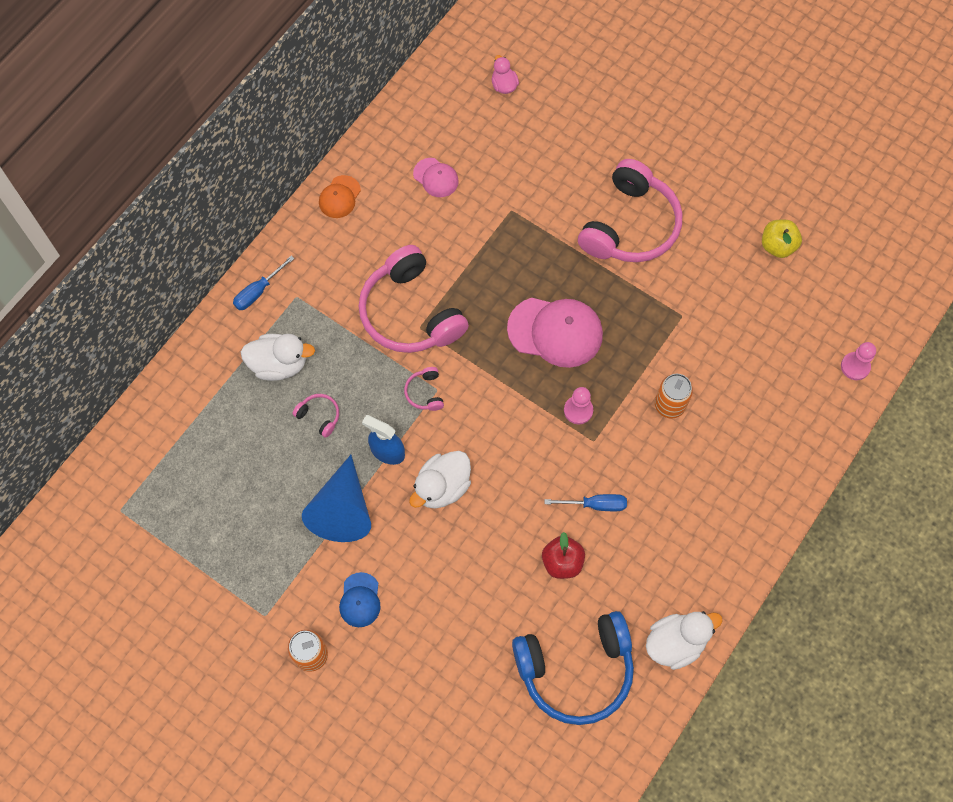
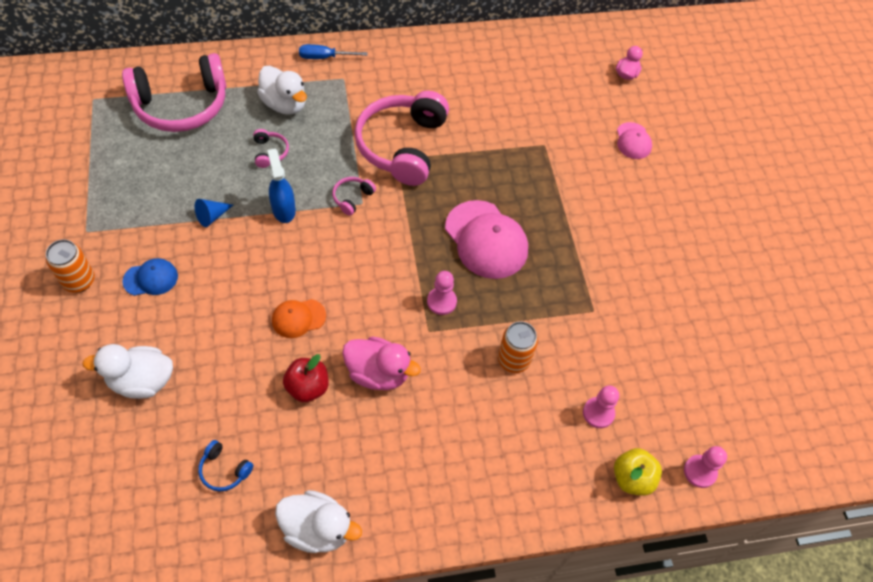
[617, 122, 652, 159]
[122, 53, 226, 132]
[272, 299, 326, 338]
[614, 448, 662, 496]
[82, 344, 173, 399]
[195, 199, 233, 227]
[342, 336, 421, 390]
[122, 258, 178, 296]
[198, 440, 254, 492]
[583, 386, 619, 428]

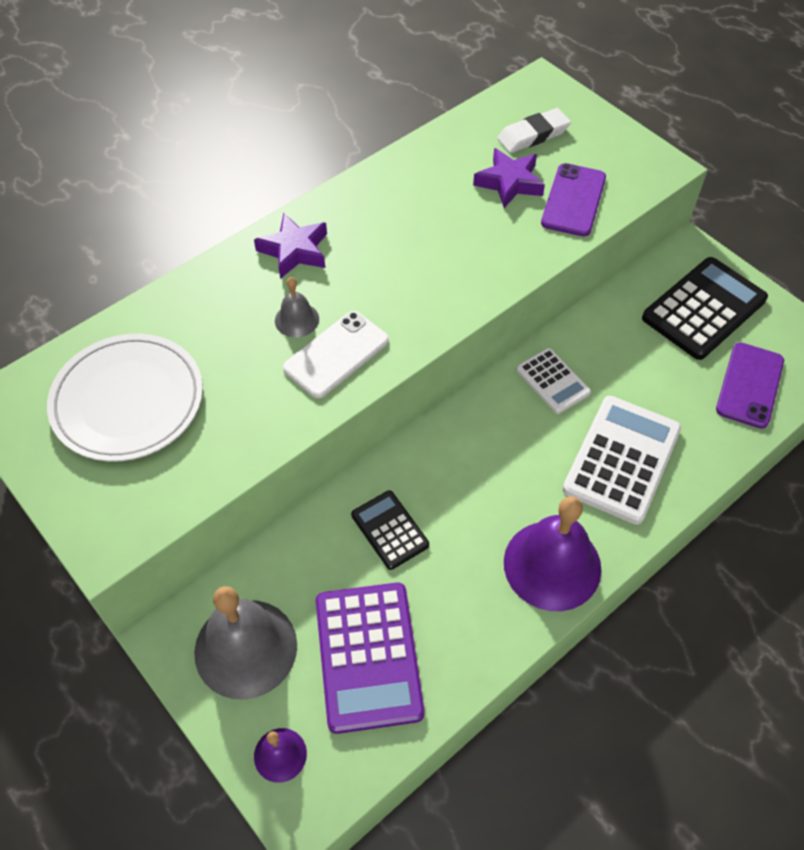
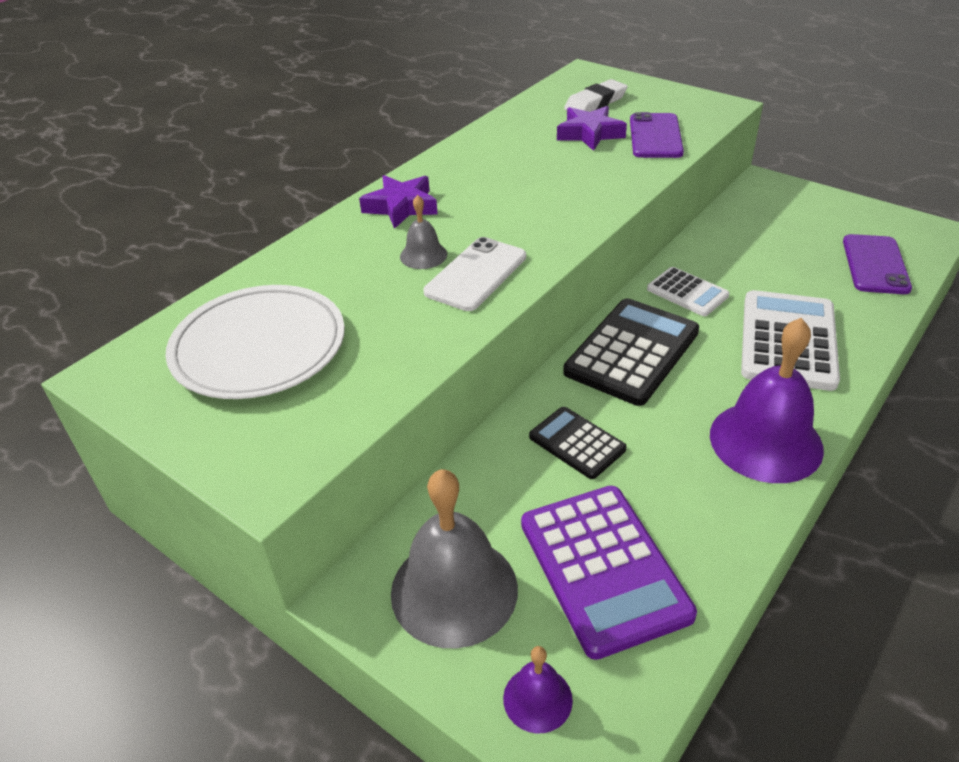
[563, 299, 699, 406]

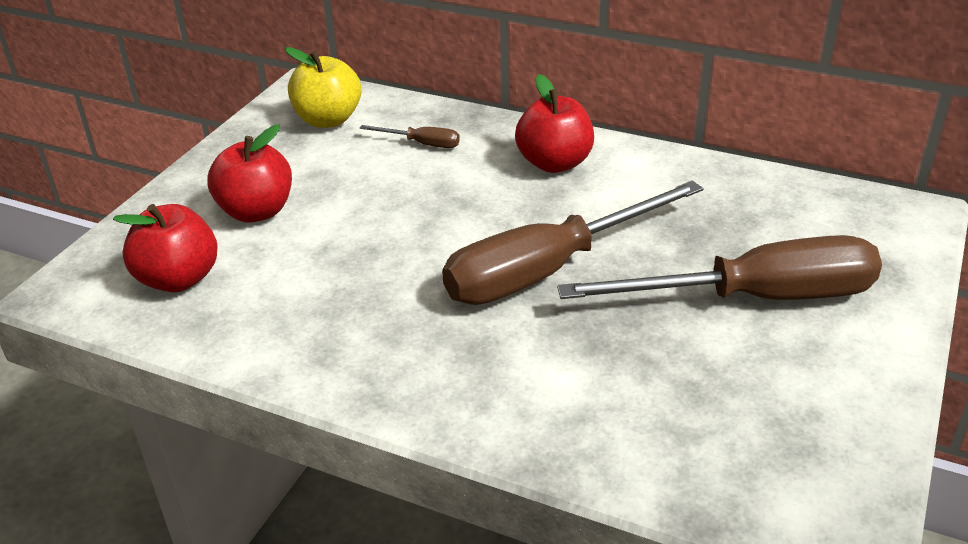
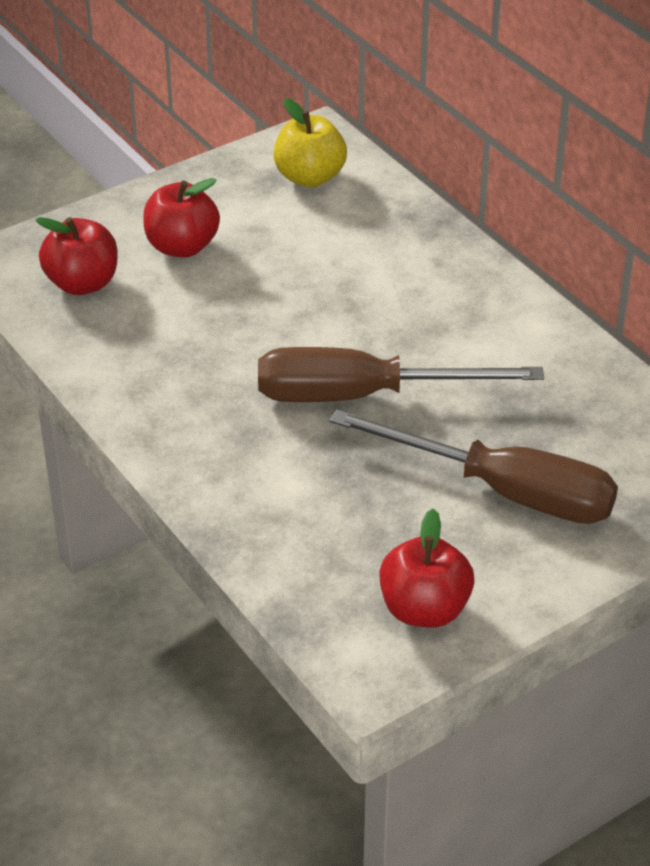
[379, 509, 474, 628]
[359, 125, 460, 148] (first image)

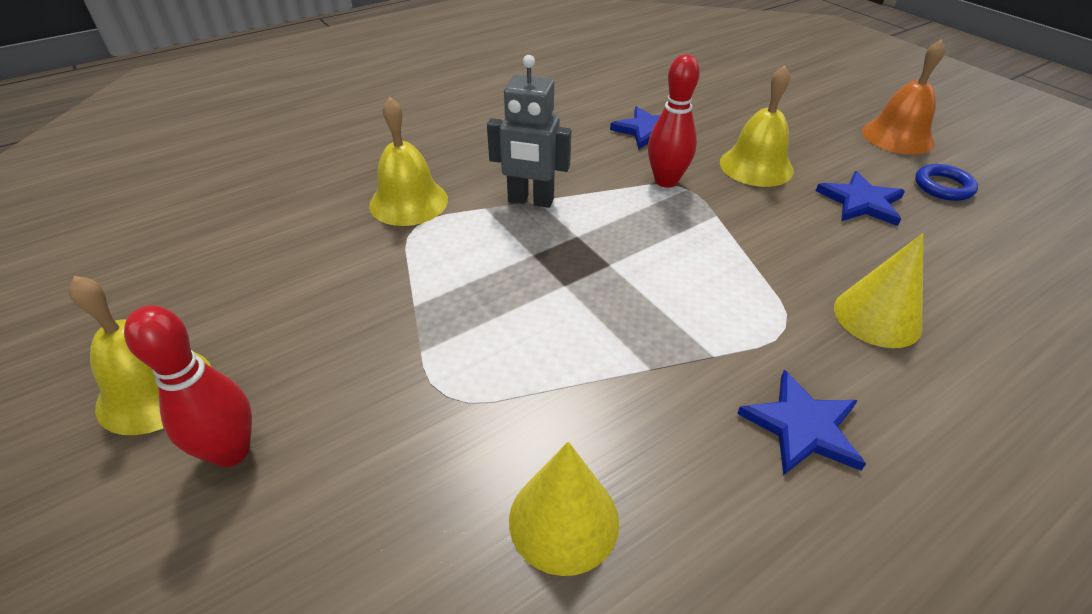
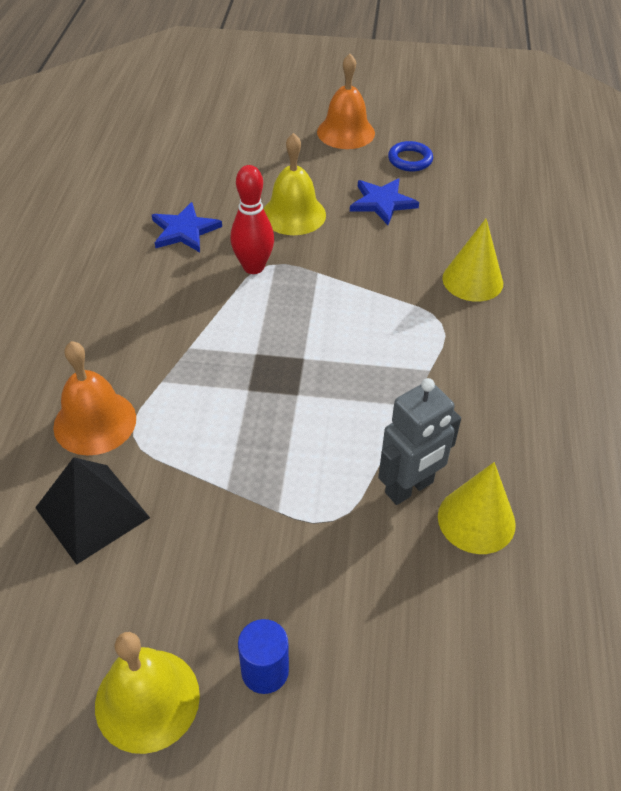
[378, 378, 461, 505]
[53, 341, 136, 455]
[238, 619, 289, 694]
[737, 370, 866, 475] (first image)
[35, 457, 150, 565]

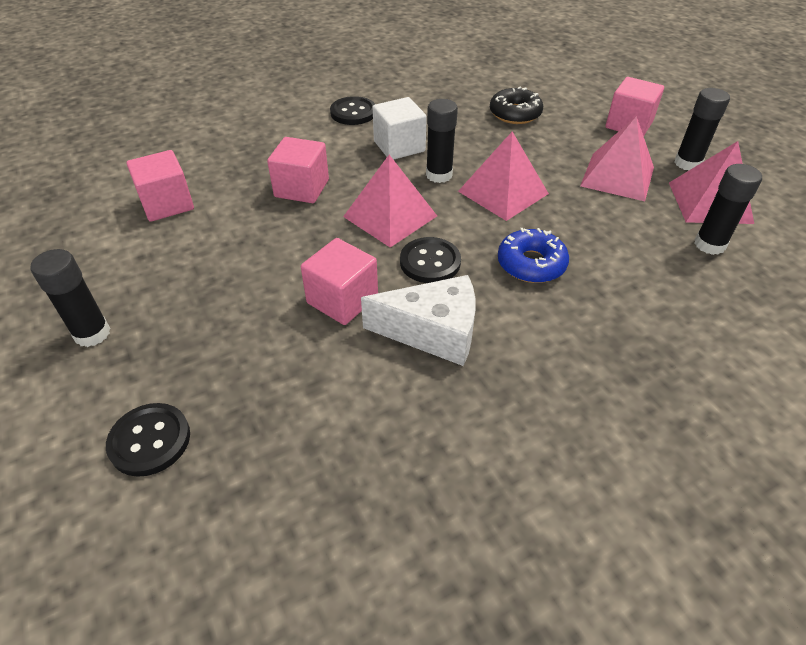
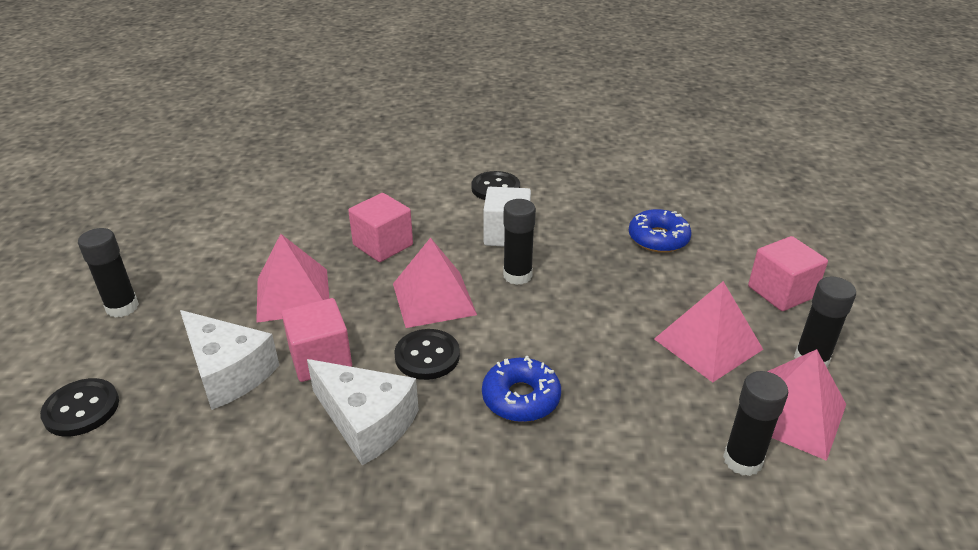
[629, 209, 692, 253]
[256, 234, 329, 323]
[126, 150, 194, 222] (first image)
[180, 310, 279, 410]

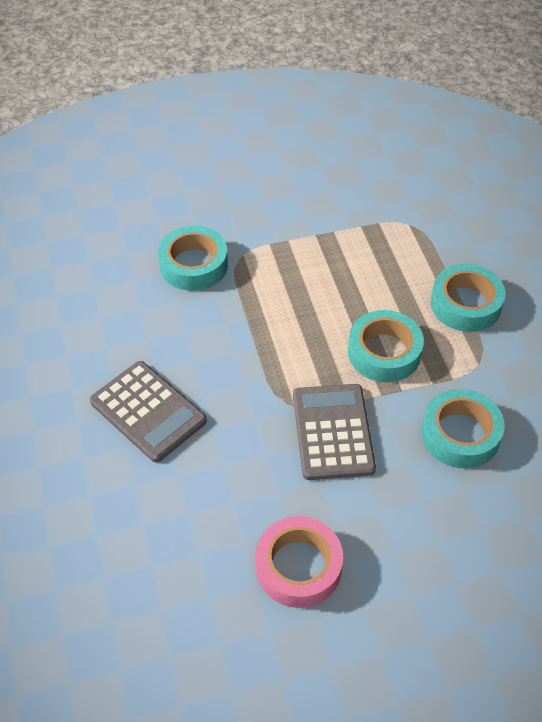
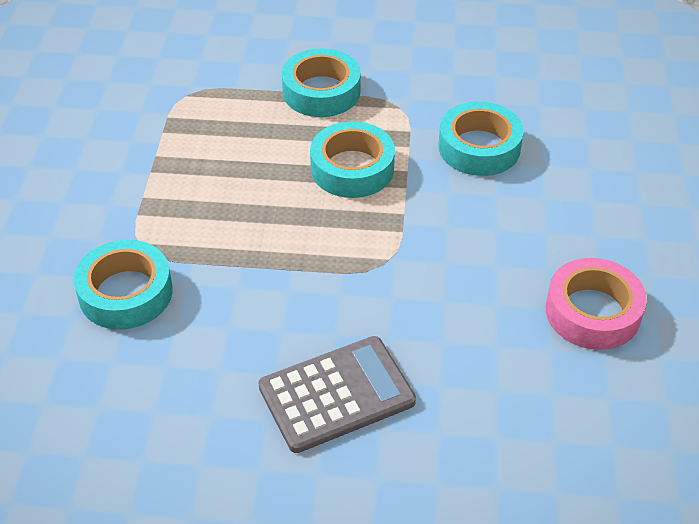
[293, 384, 376, 480] (first image)

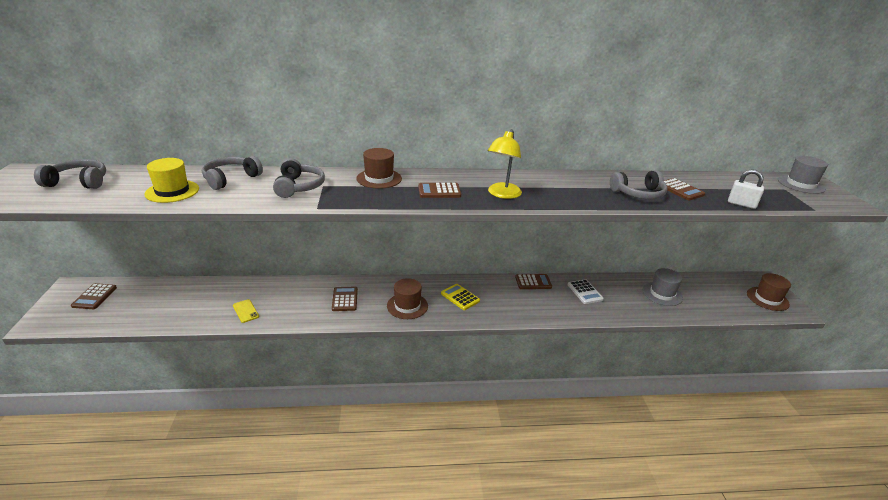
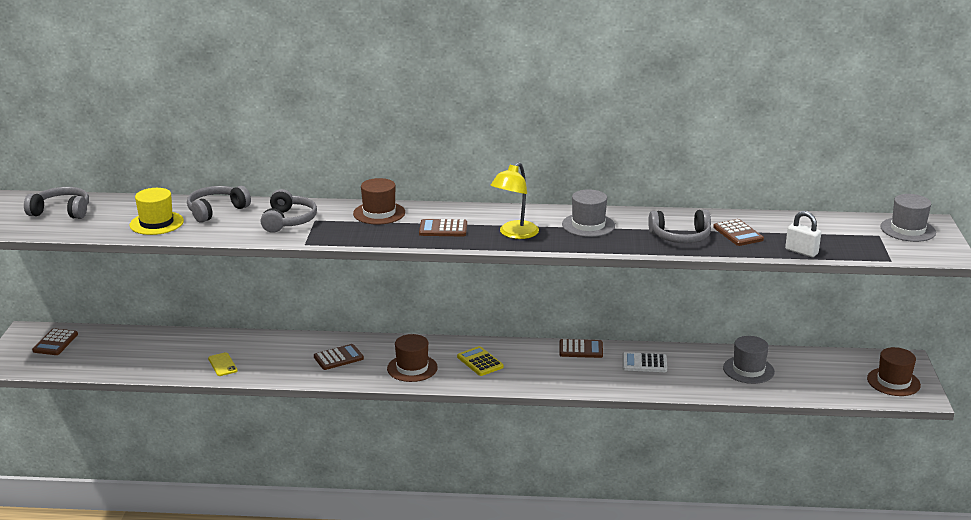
[622, 352, 667, 372]
[314, 344, 364, 370]
[562, 189, 615, 237]

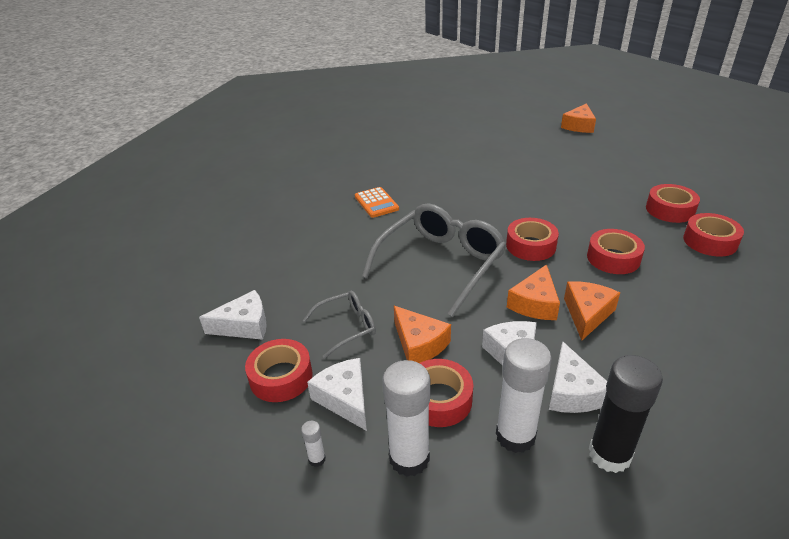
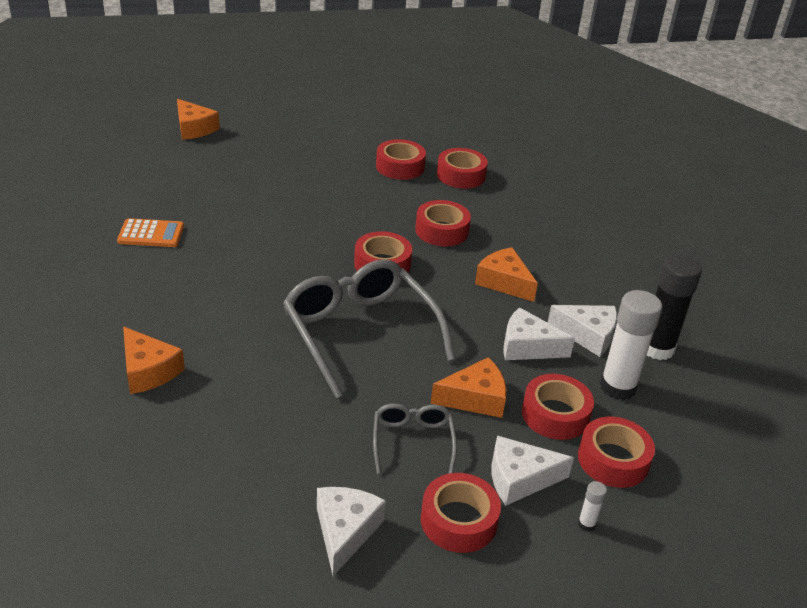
[117, 218, 184, 247]
[123, 326, 185, 394]
[578, 417, 655, 488]

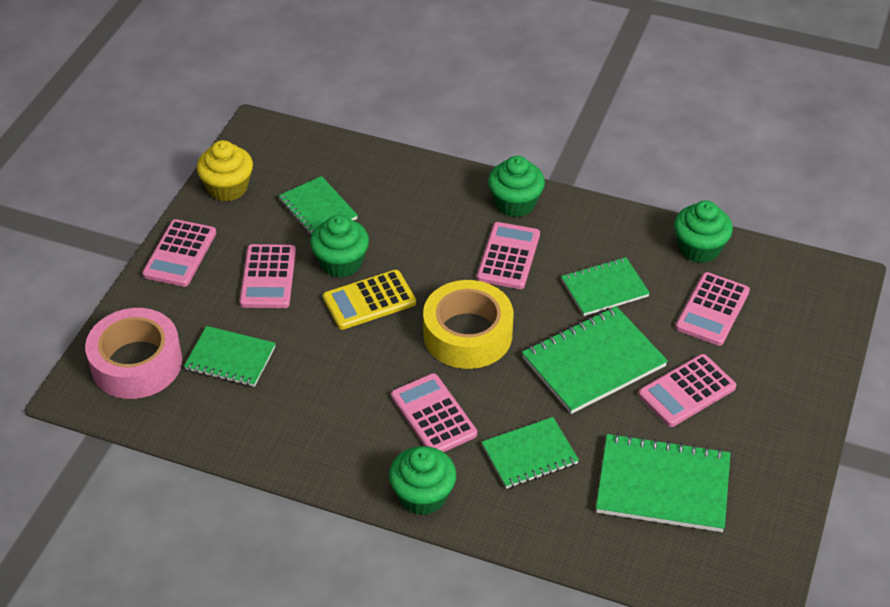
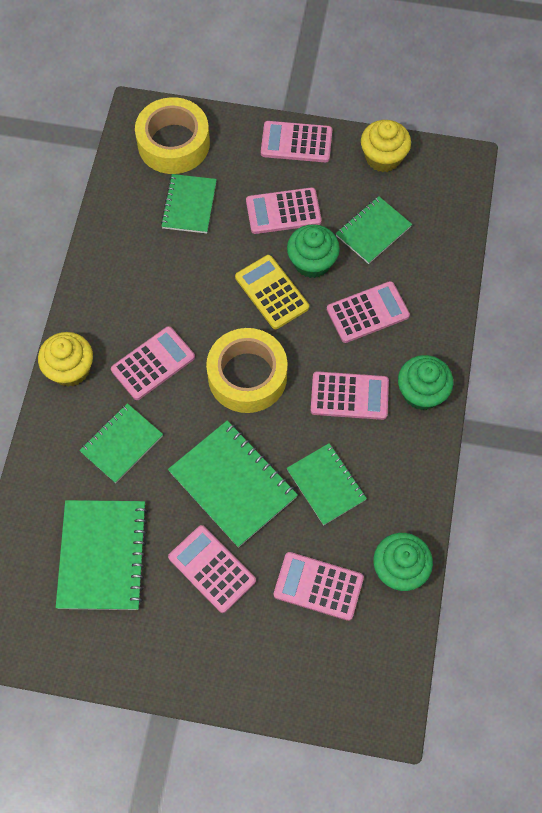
[135, 97, 210, 174]
[79, 403, 163, 483]
[38, 332, 93, 387]
[327, 281, 410, 343]

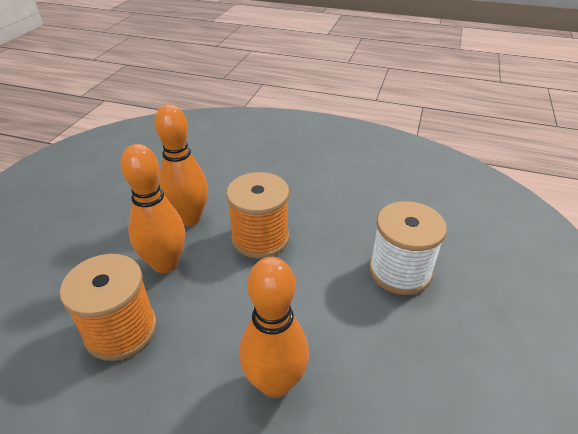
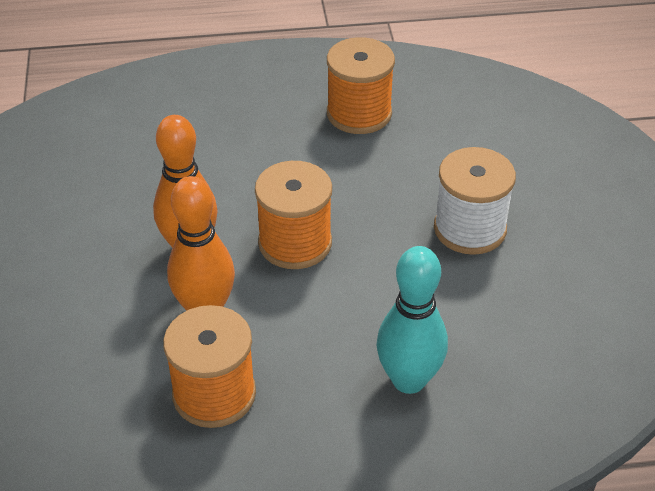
[377, 246, 448, 394]
[327, 37, 395, 134]

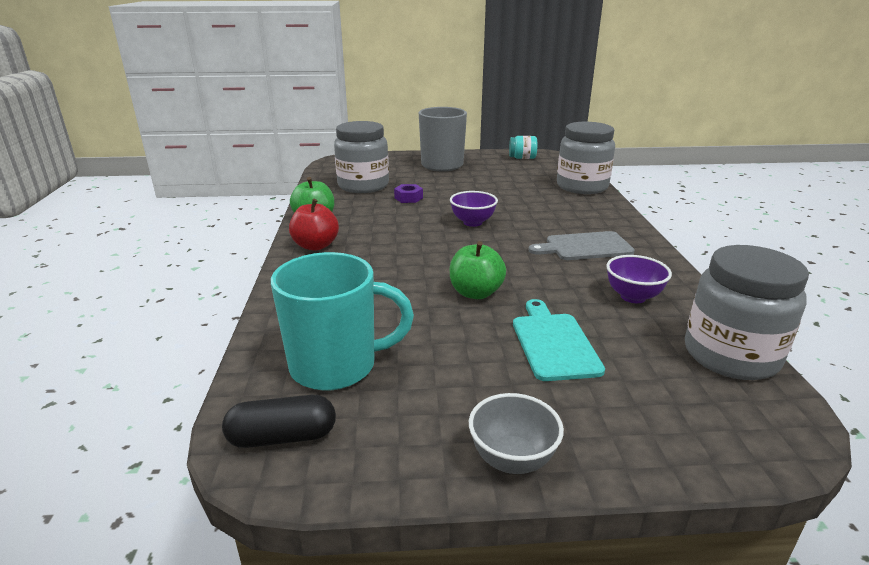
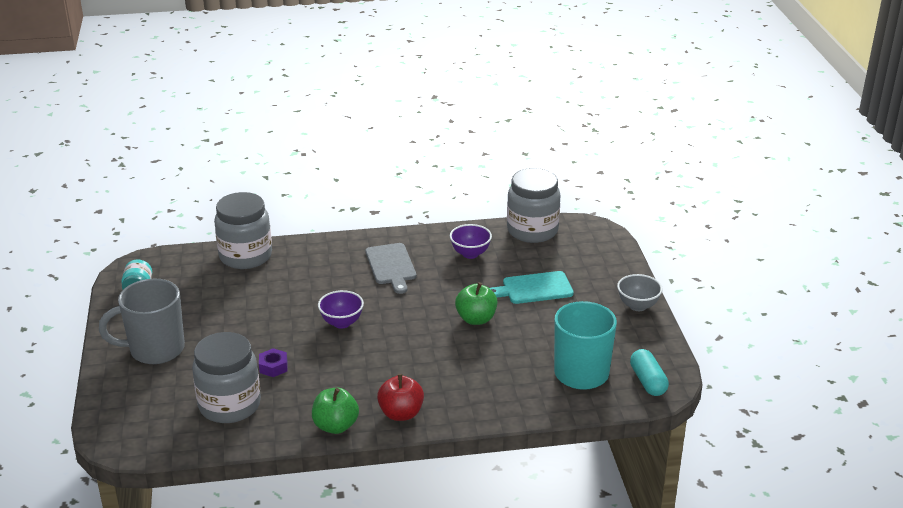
[630, 349, 669, 396]

